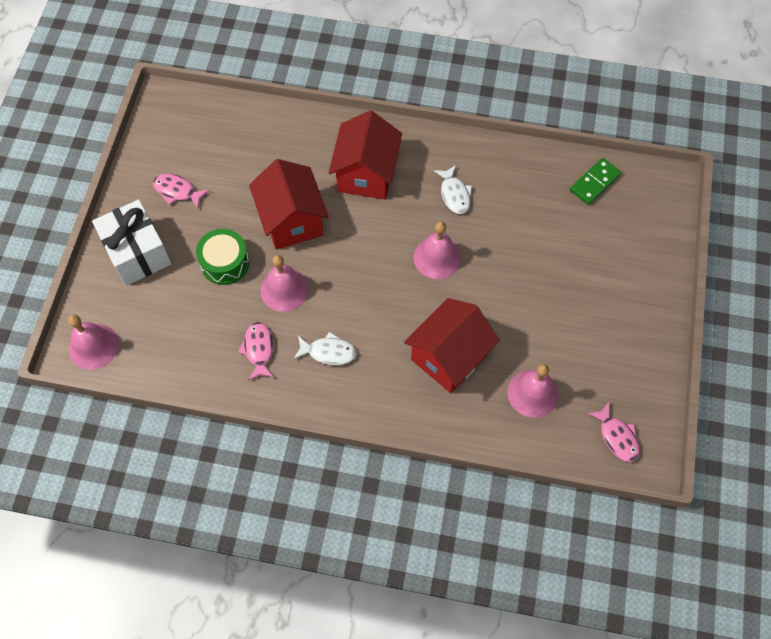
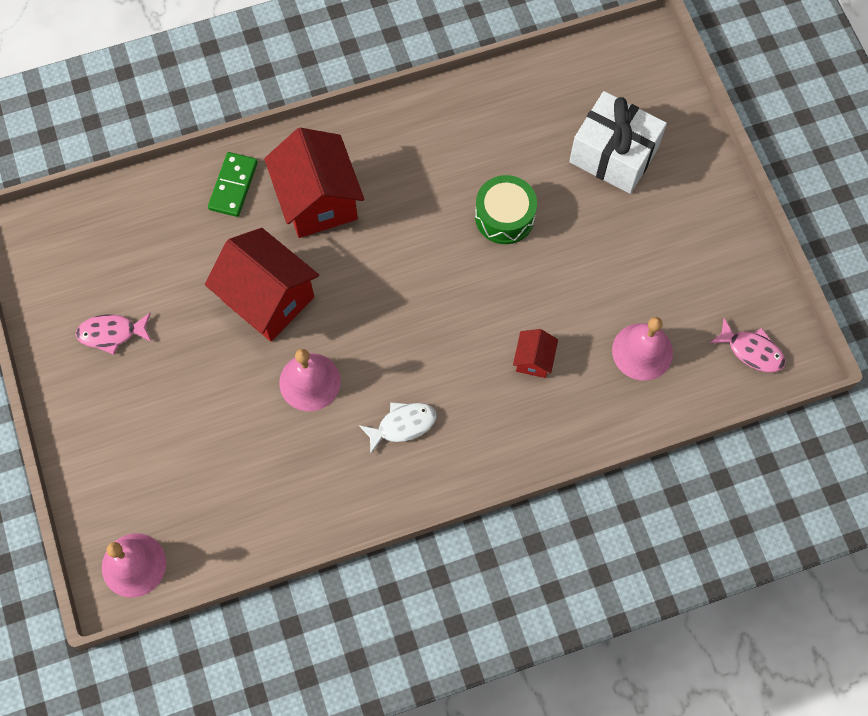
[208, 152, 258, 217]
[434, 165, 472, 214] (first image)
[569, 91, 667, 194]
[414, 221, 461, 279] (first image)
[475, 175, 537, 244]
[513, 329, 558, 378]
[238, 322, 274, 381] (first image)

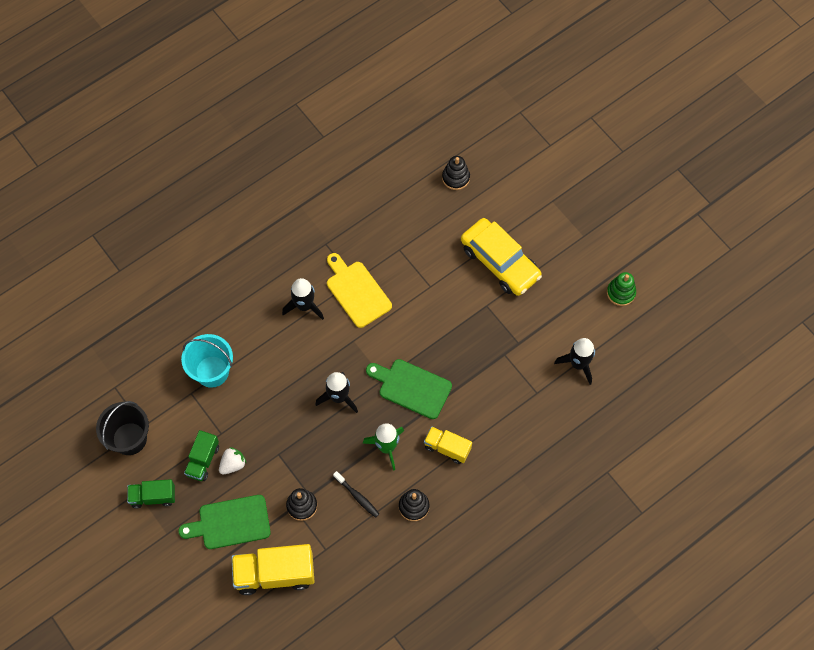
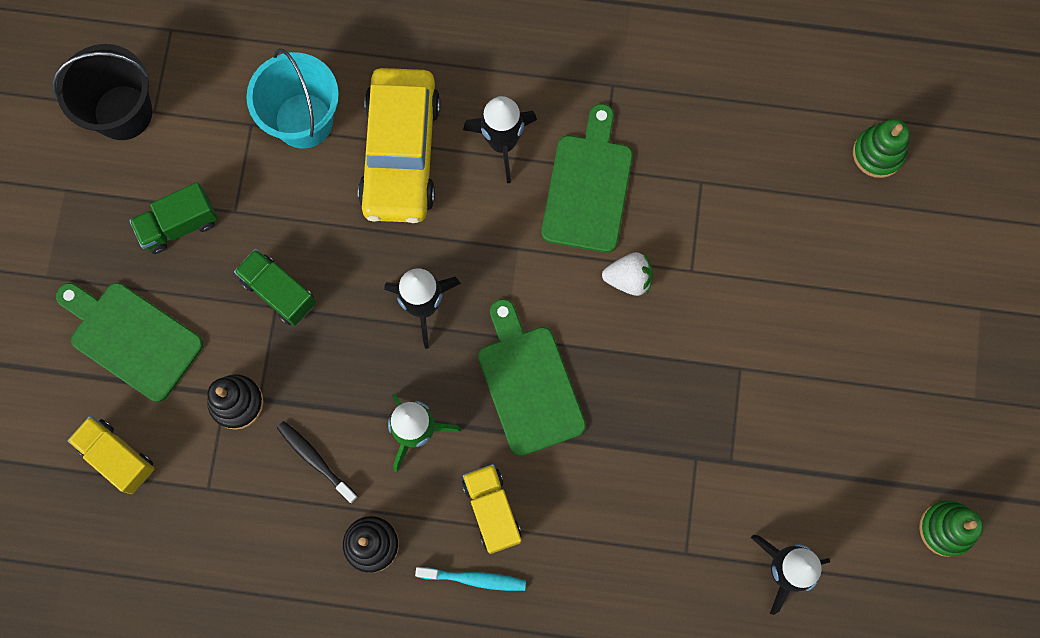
[853, 119, 910, 178]
[358, 68, 440, 223]
[542, 104, 633, 253]
[602, 252, 653, 296]
[277, 421, 358, 504]
[234, 249, 316, 326]
[68, 416, 154, 494]
[415, 567, 526, 591]

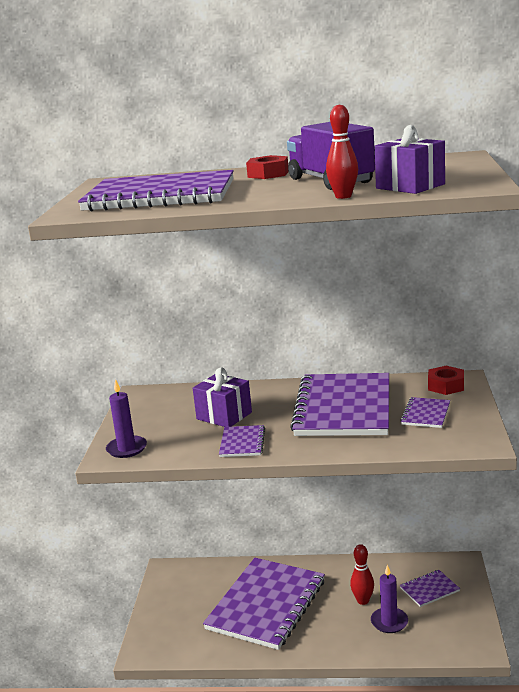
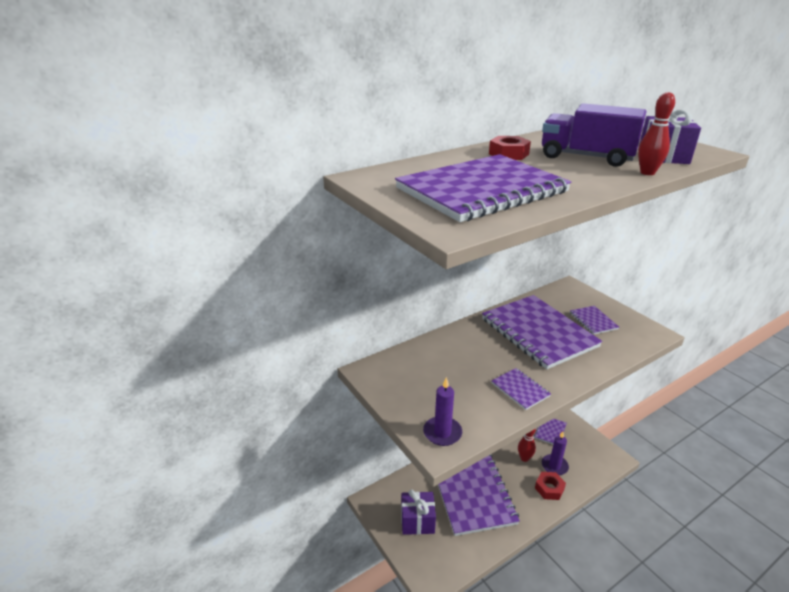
[535, 472, 566, 500]
[401, 489, 436, 535]

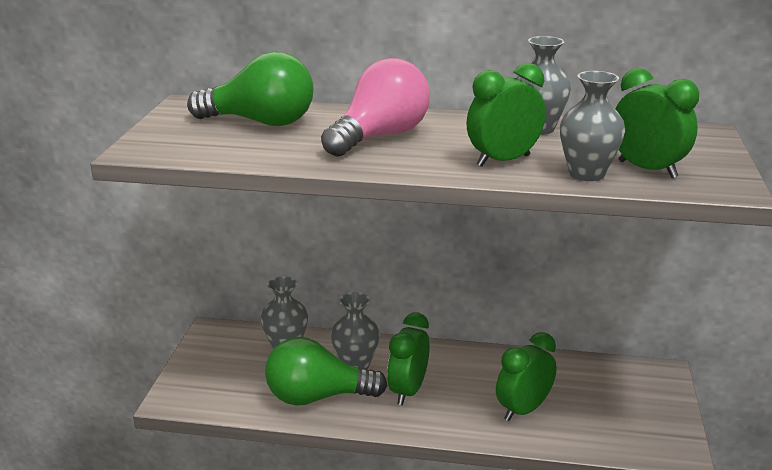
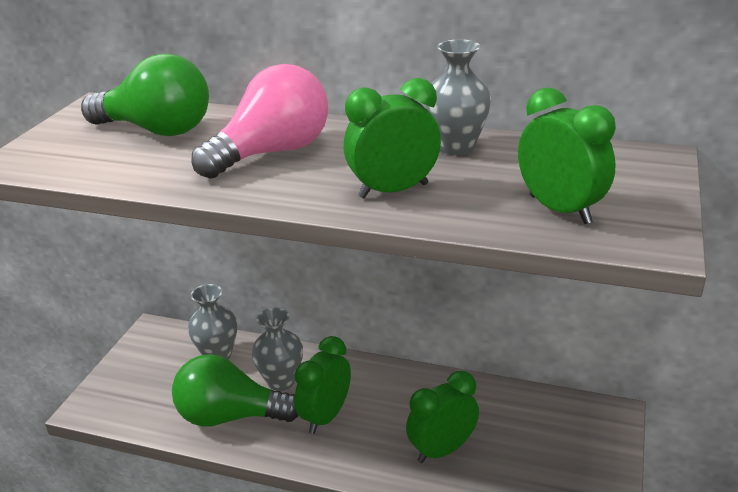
[560, 71, 625, 181] (first image)

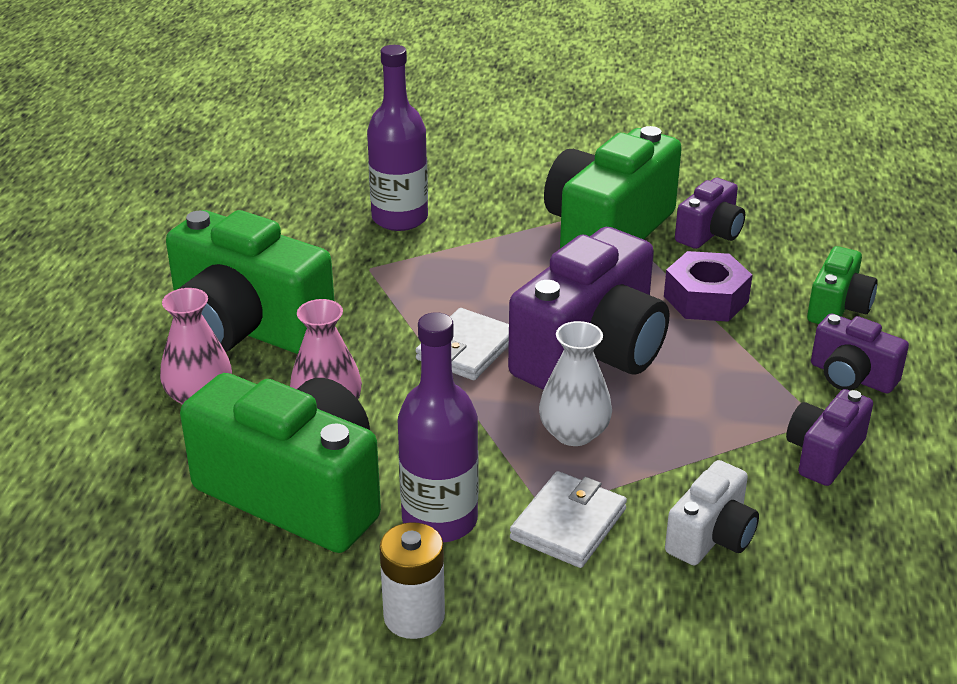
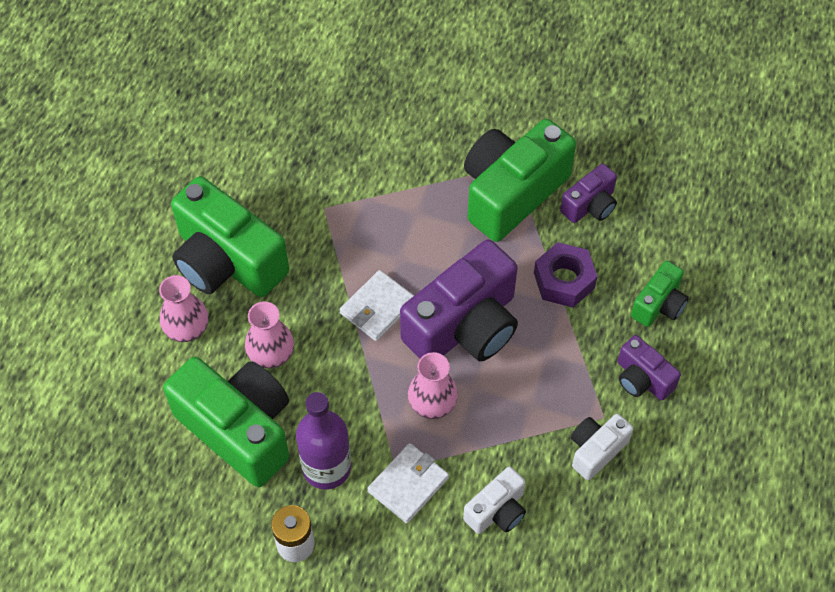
[367, 45, 428, 231] (first image)
[408, 352, 458, 419]
[571, 414, 633, 480]

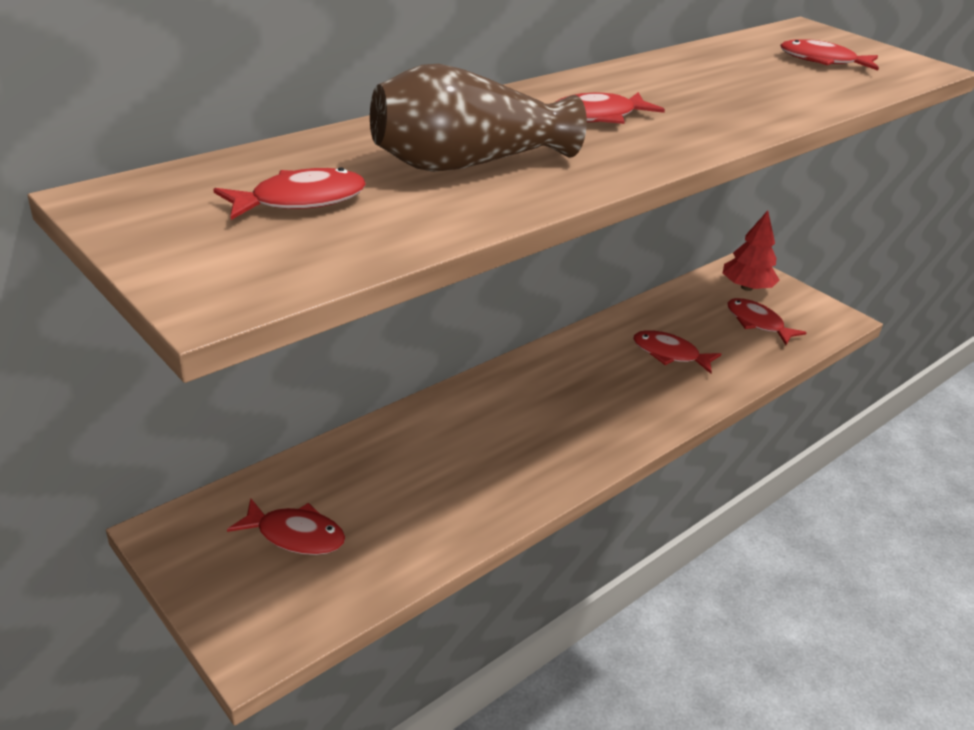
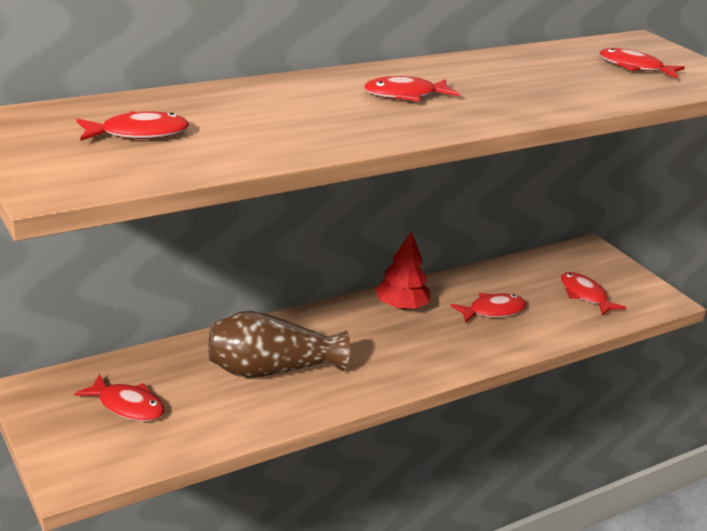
[208, 311, 350, 378]
[375, 231, 431, 310]
[450, 293, 526, 323]

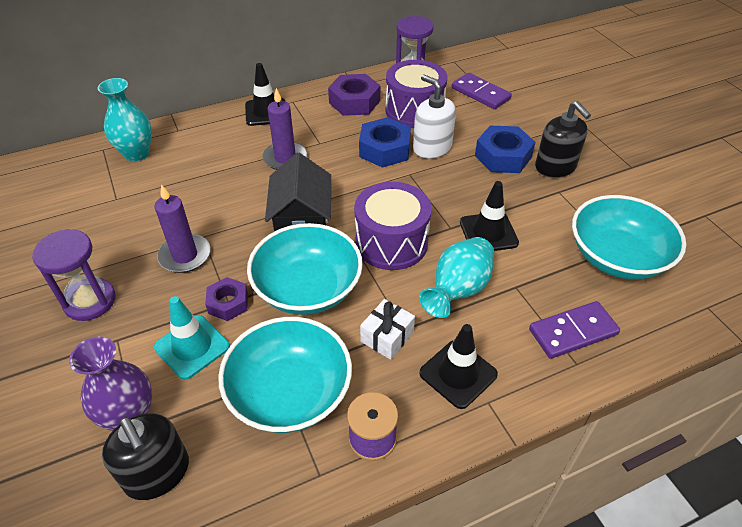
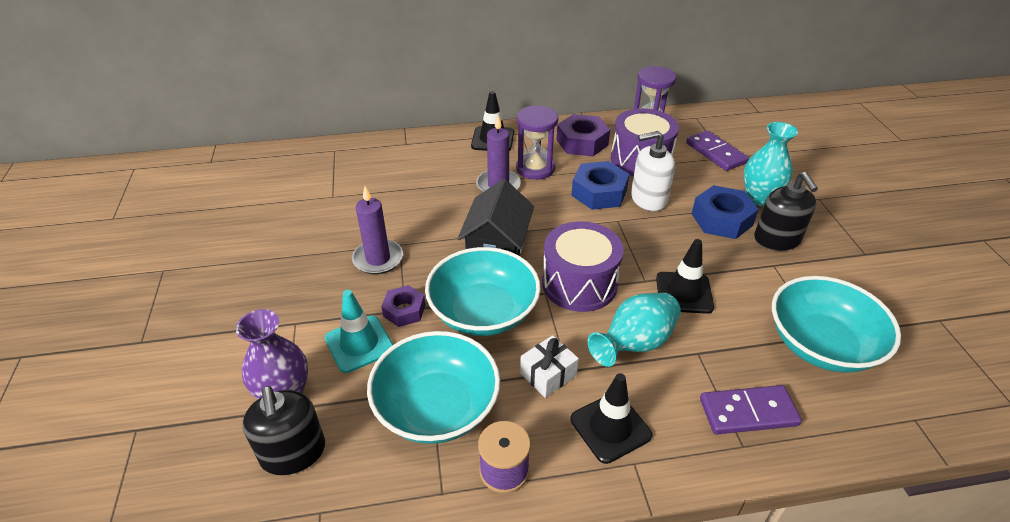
[631, 131, 675, 211]
[744, 122, 798, 206]
[516, 105, 558, 180]

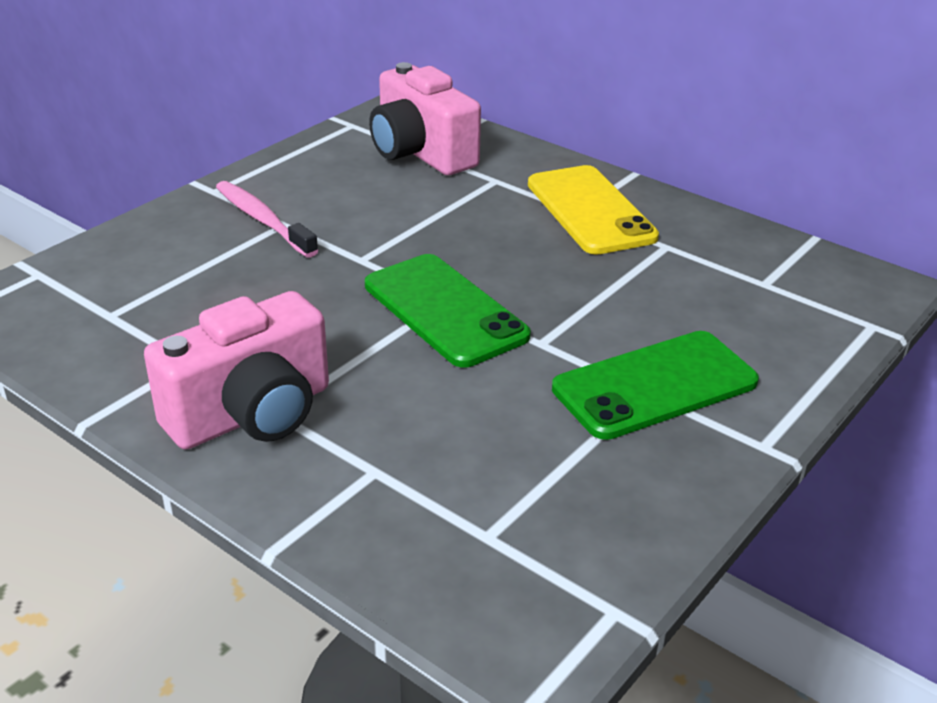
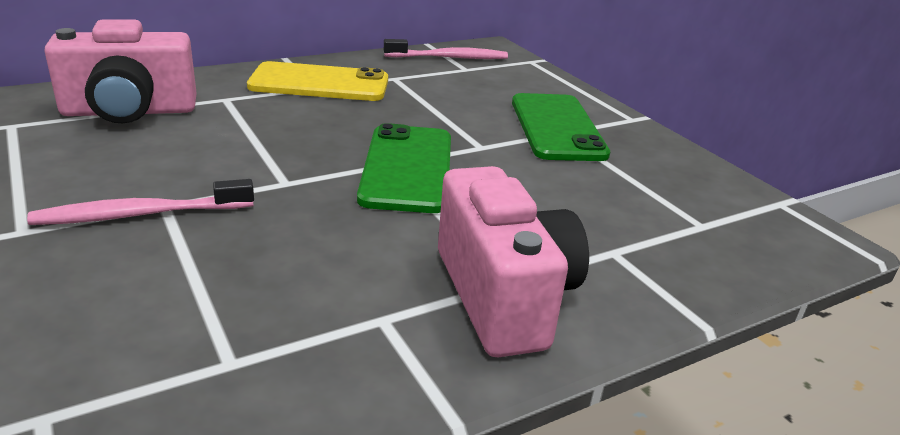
[357, 123, 451, 213]
[384, 39, 508, 59]

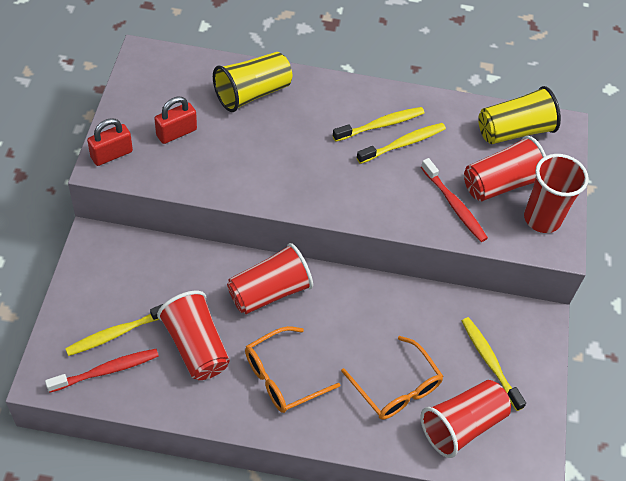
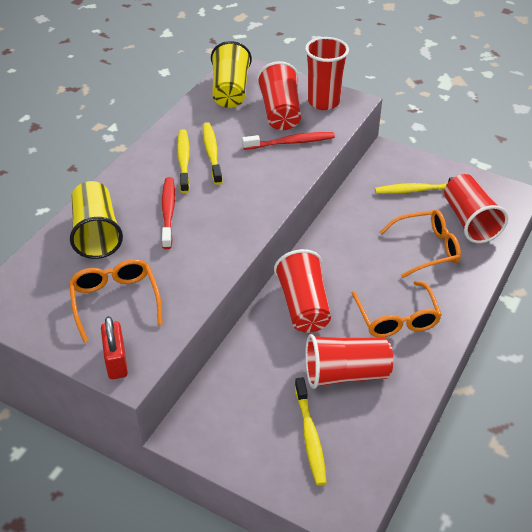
[69, 259, 163, 343]
[162, 177, 175, 249]

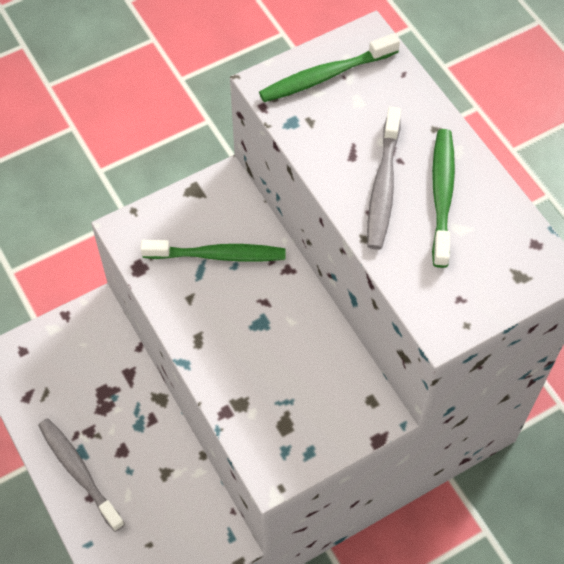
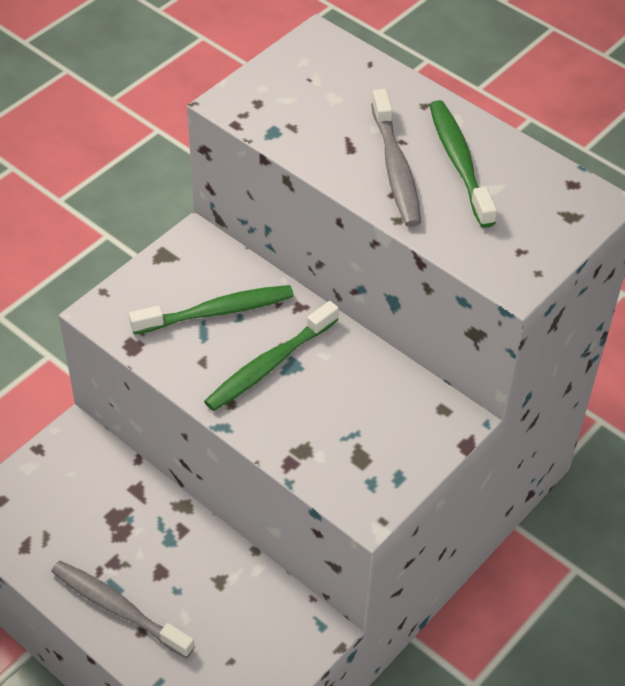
[204, 301, 339, 411]

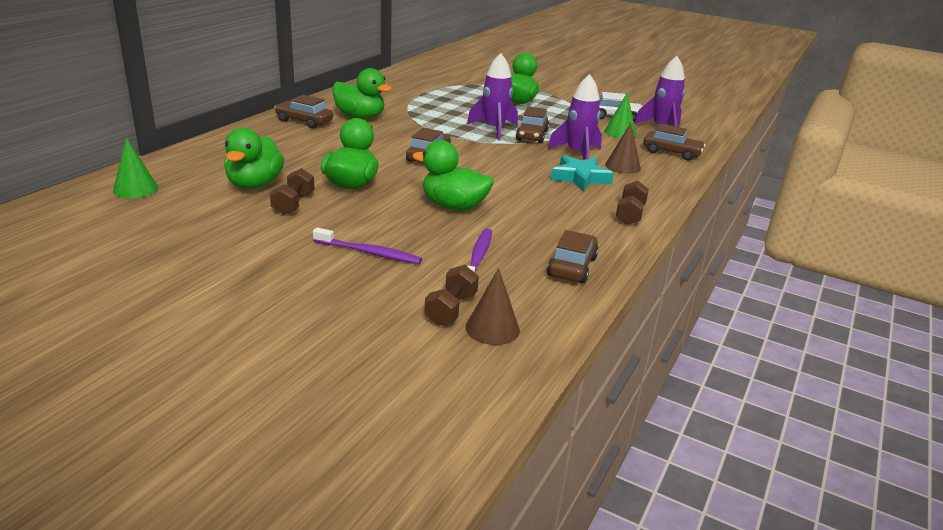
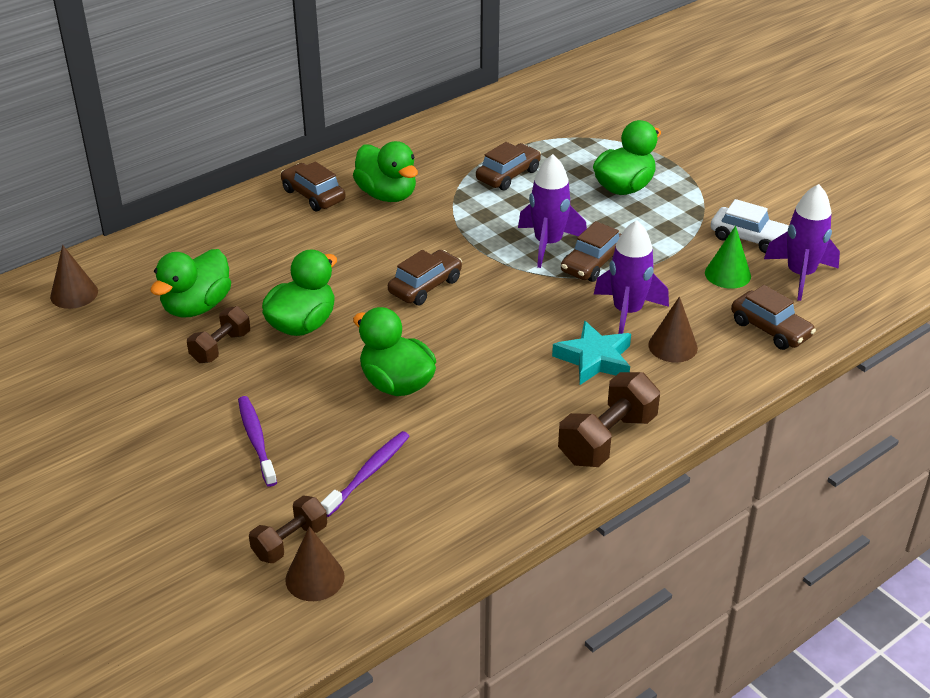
[50, 245, 98, 309]
[558, 372, 660, 467]
[238, 396, 277, 487]
[476, 142, 541, 190]

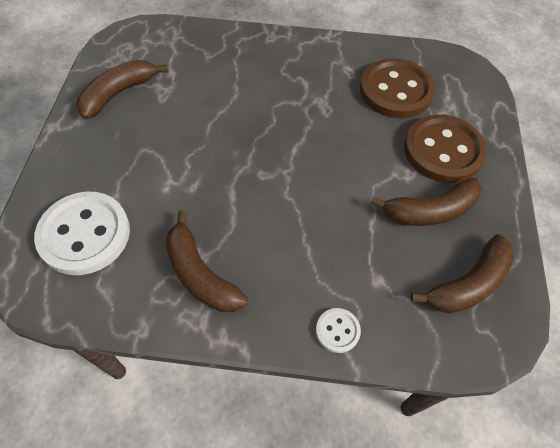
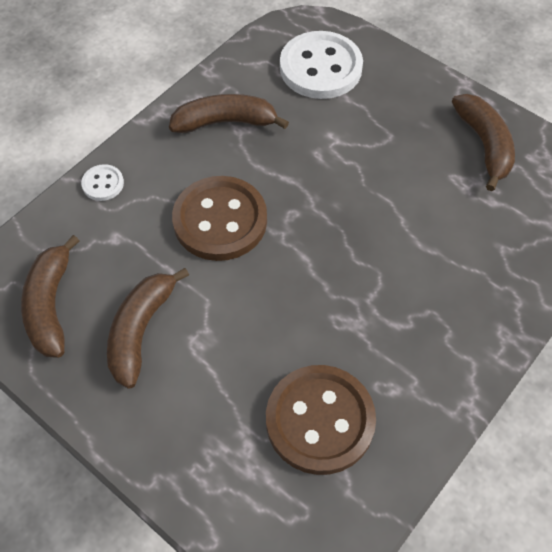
[172, 176, 267, 261]

